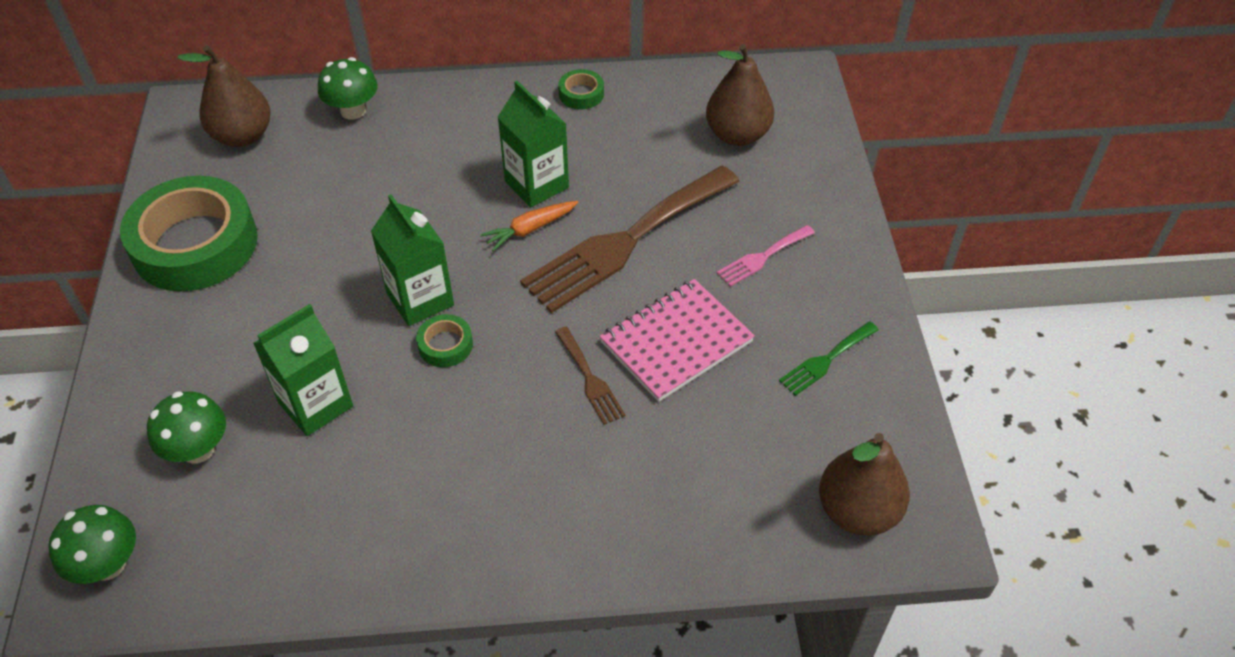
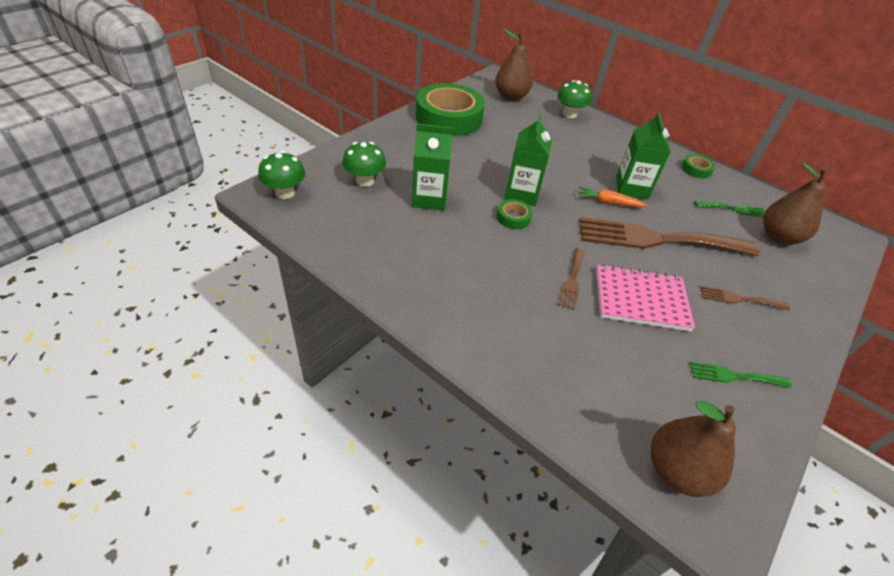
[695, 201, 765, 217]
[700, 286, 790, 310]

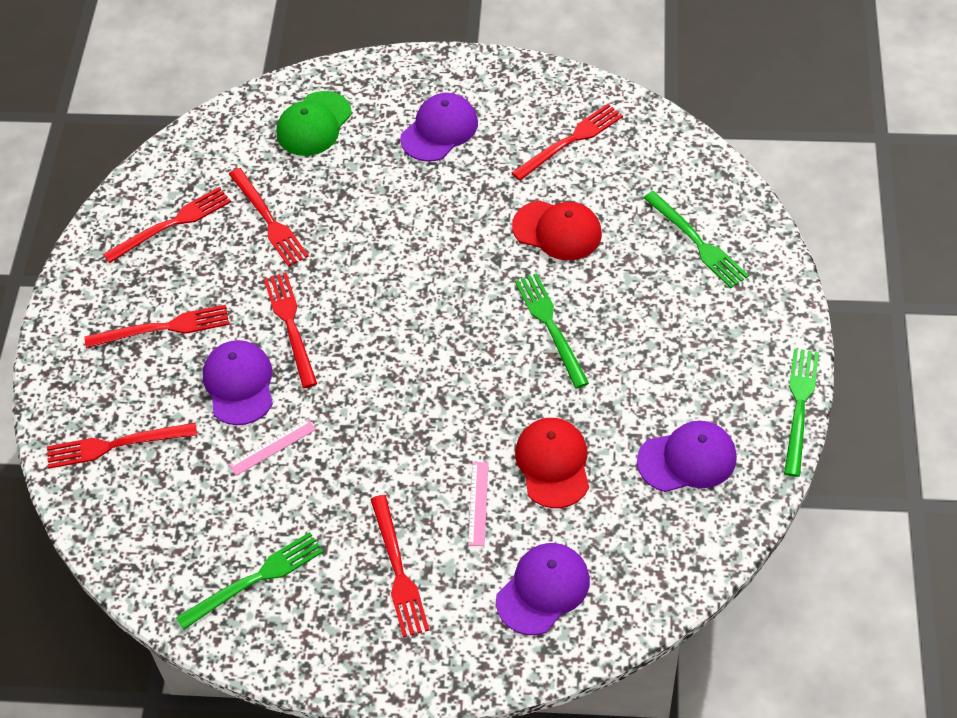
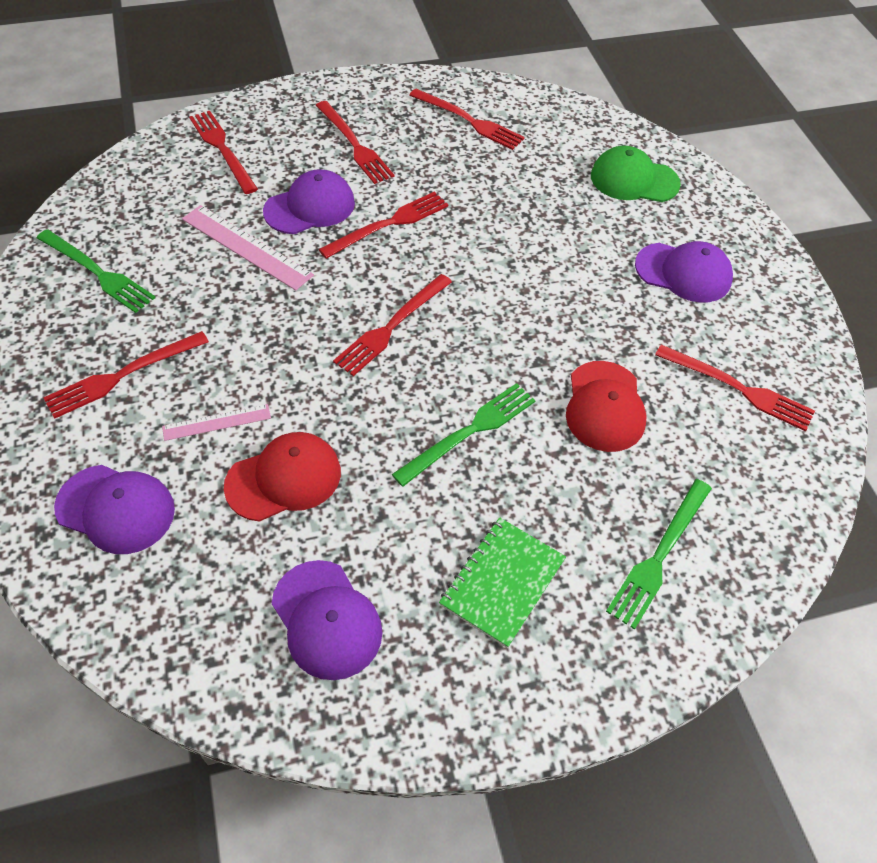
[182, 205, 314, 291]
[333, 274, 452, 376]
[439, 517, 566, 648]
[784, 348, 819, 477] (first image)

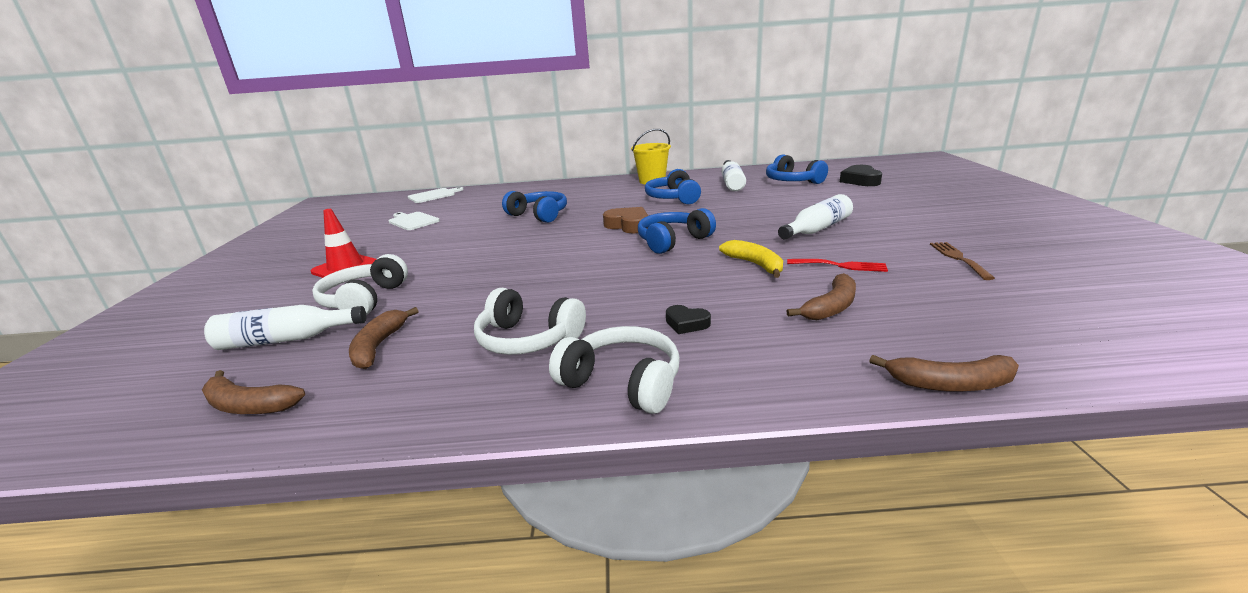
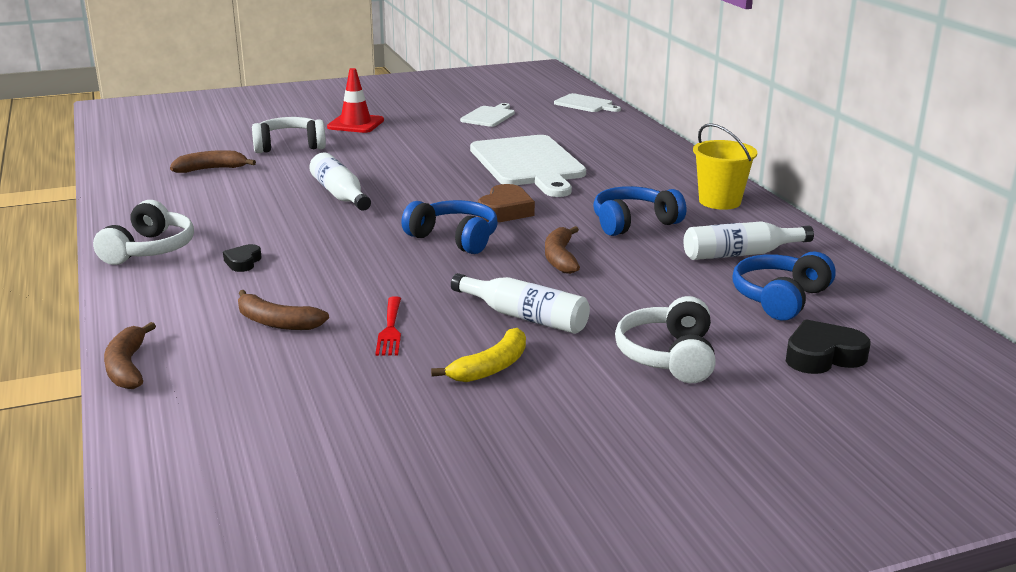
[309, 152, 371, 211]
[431, 328, 526, 382]
[470, 135, 586, 197]
[545, 226, 580, 274]
[615, 296, 716, 383]
[930, 242, 995, 280] (first image)

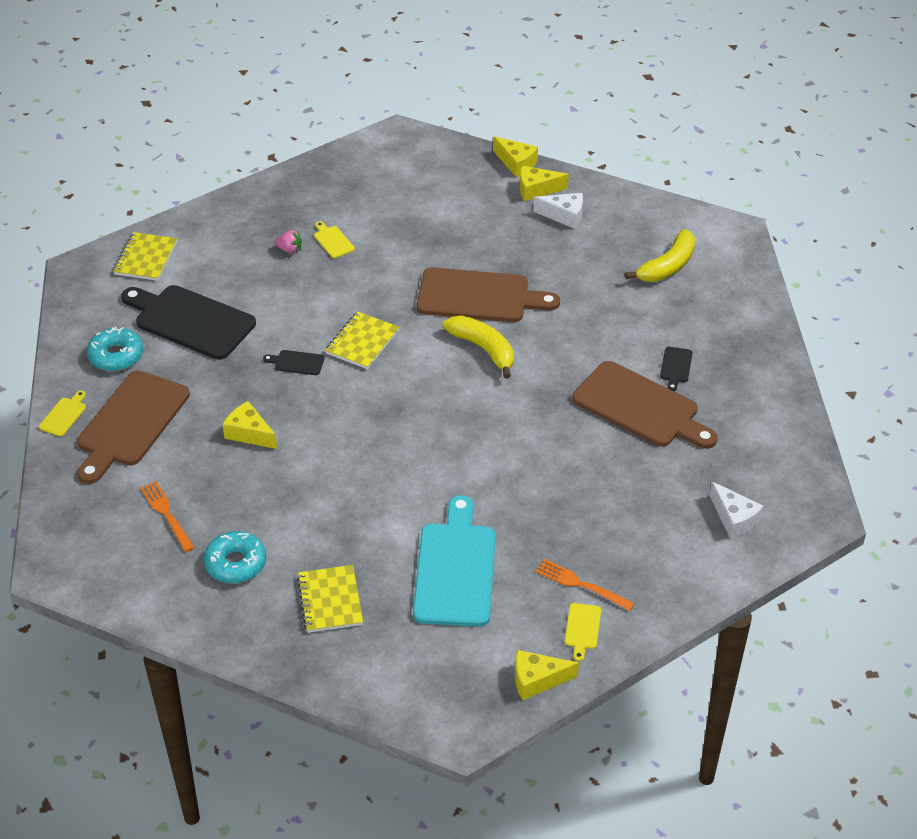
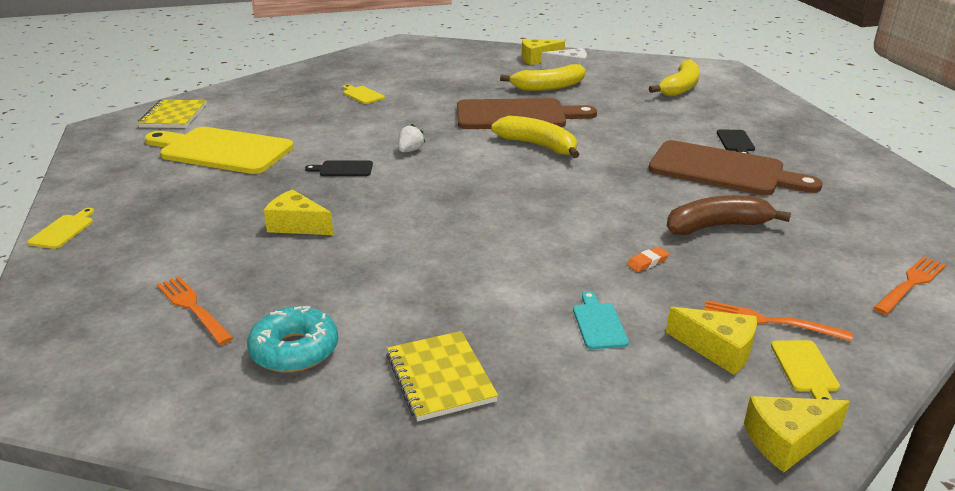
[145, 127, 294, 174]
[398, 124, 426, 152]
[500, 64, 585, 91]
[573, 291, 629, 349]
[627, 247, 669, 272]
[666, 307, 757, 375]
[667, 195, 791, 235]
[873, 256, 946, 315]
[77, 371, 190, 484] (first image)
[87, 326, 143, 371] (first image)
[275, 230, 302, 254] (first image)
[710, 482, 764, 539] (first image)

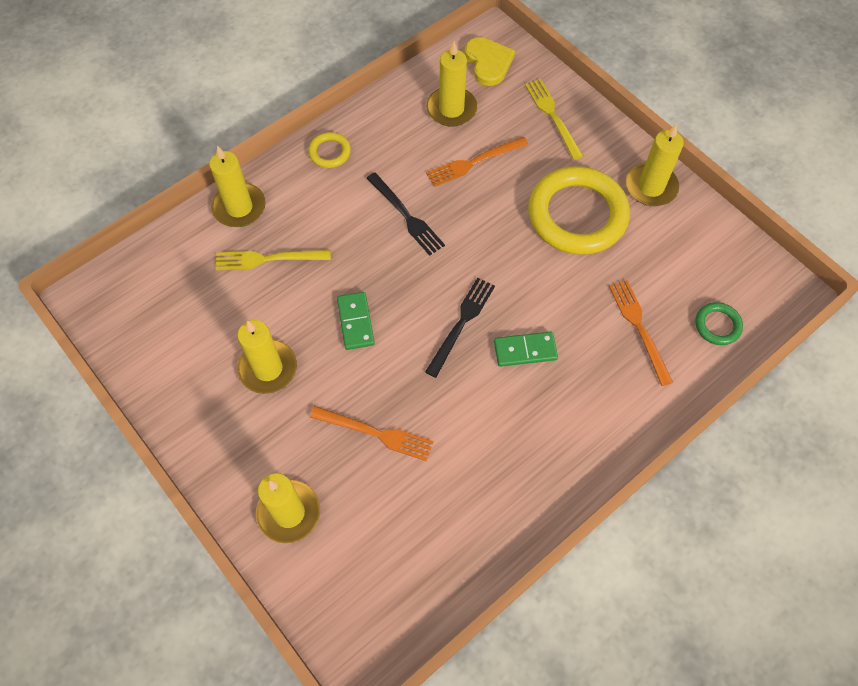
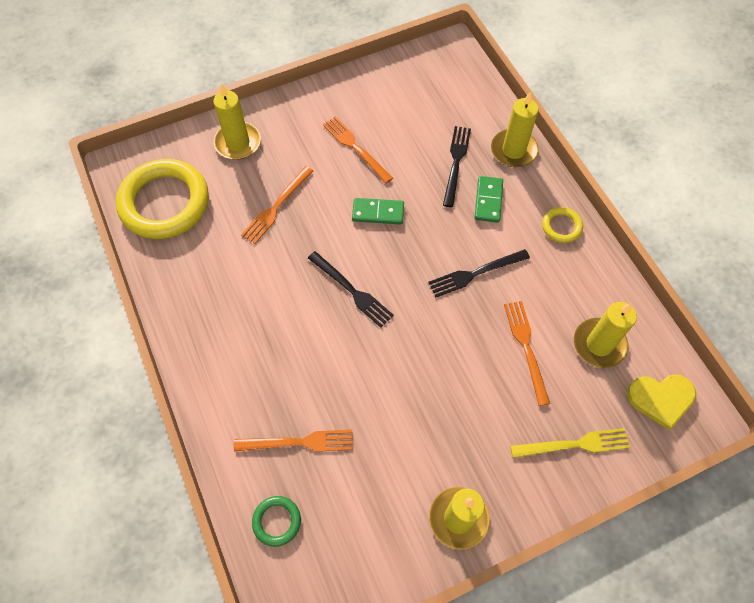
[116, 159, 209, 239]
[323, 116, 393, 184]
[443, 126, 471, 207]
[475, 176, 503, 223]

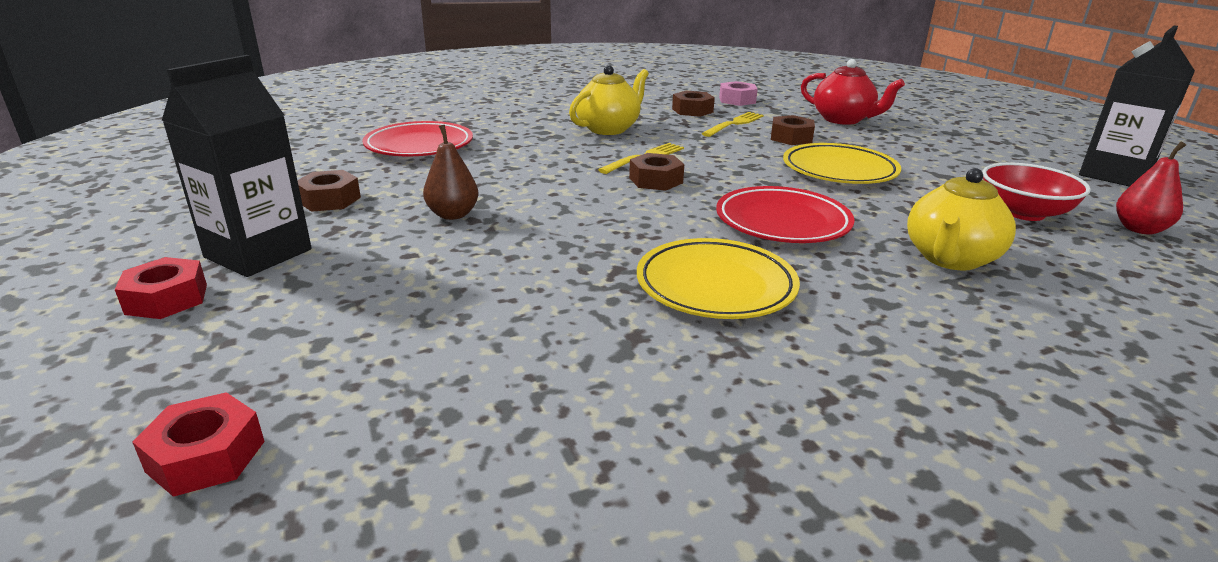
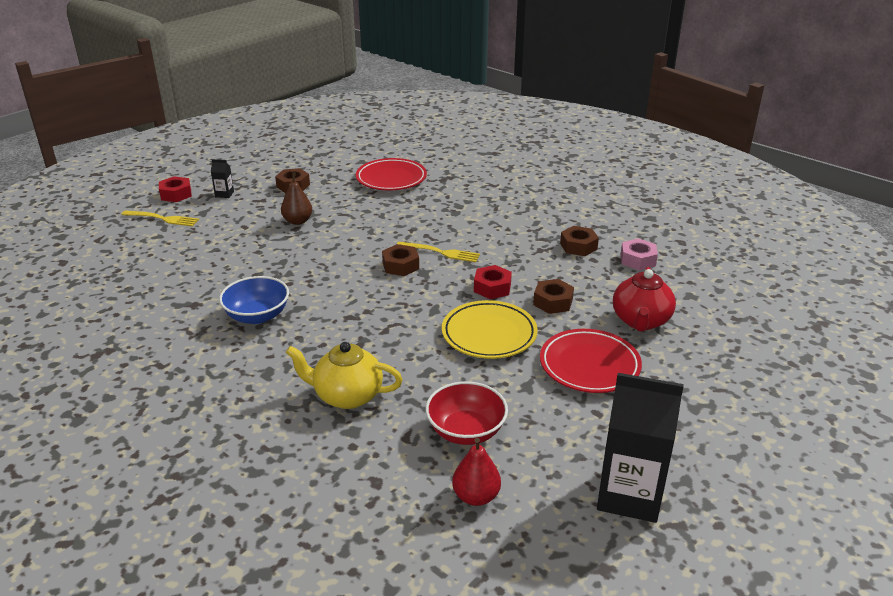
[121, 210, 199, 227]
[211, 159, 234, 198]
[219, 276, 289, 324]
[474, 265, 512, 299]
[540, 329, 642, 393]
[569, 65, 649, 135] (first image)

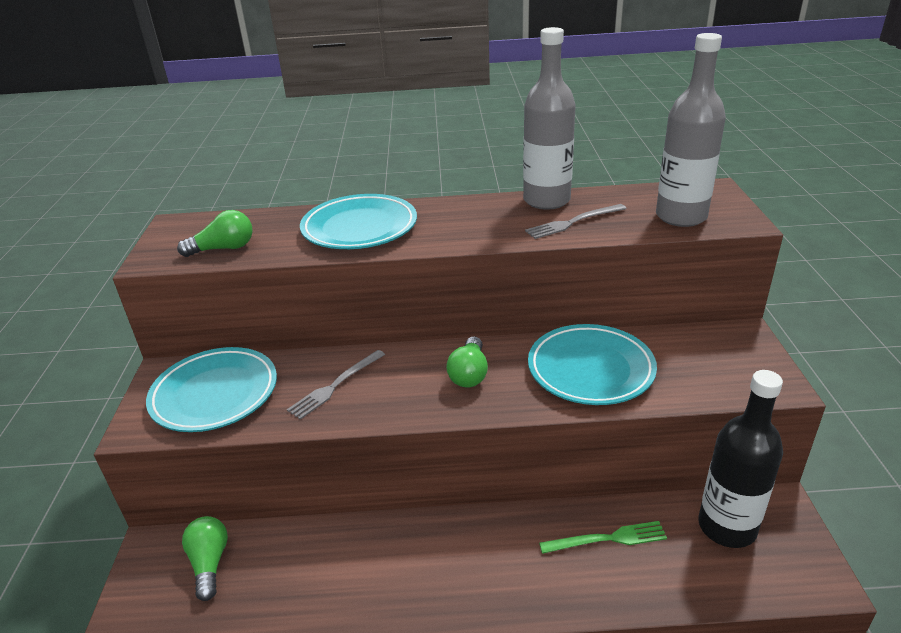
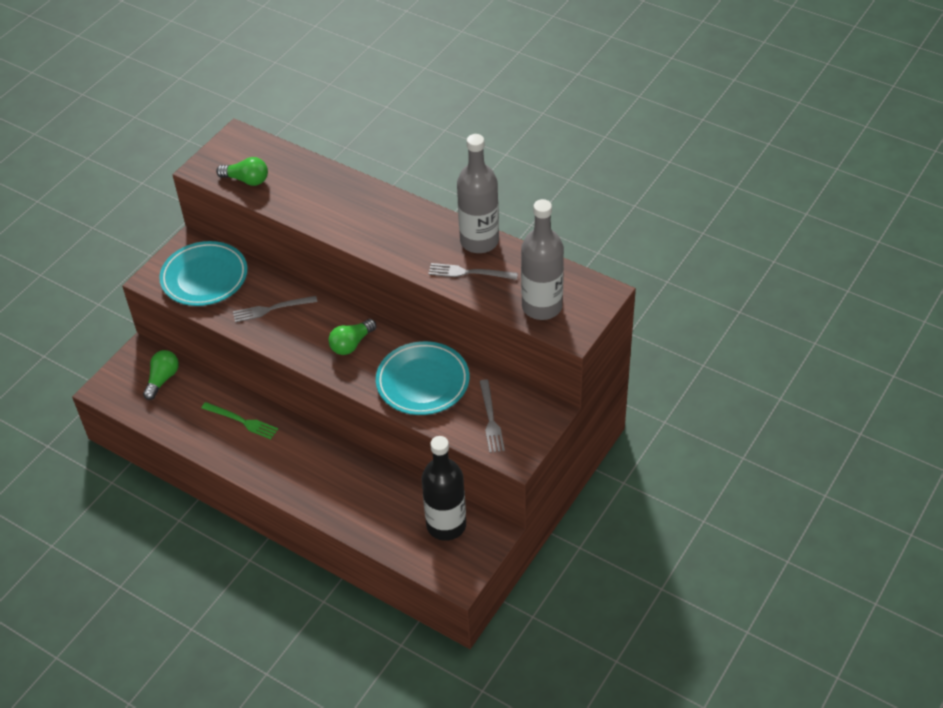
[201, 402, 278, 439]
[479, 379, 505, 453]
[300, 194, 417, 249] (first image)

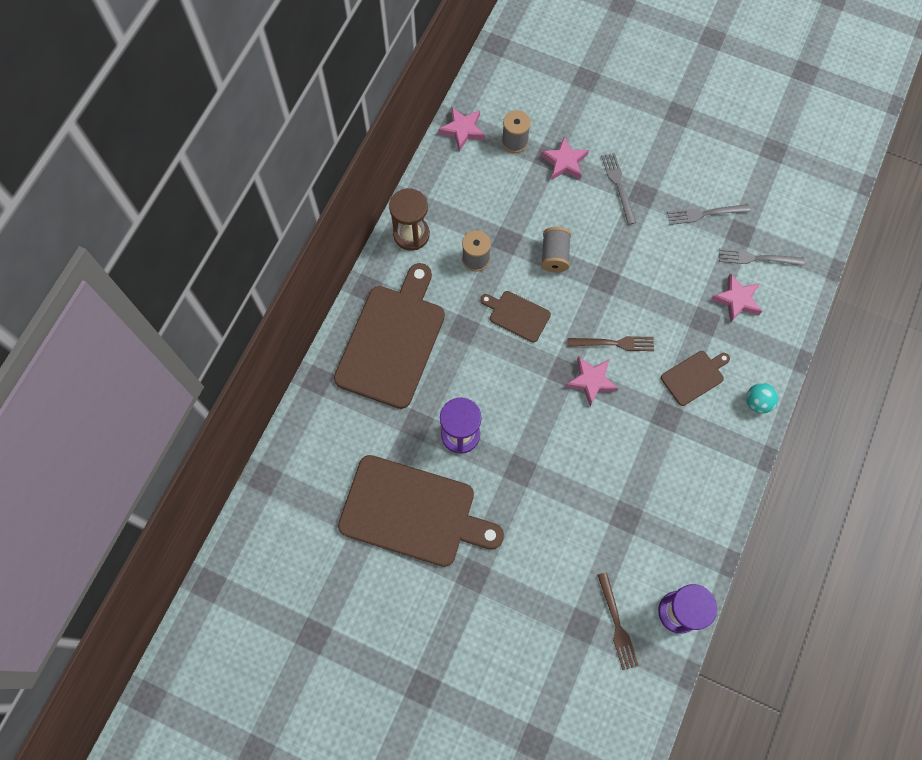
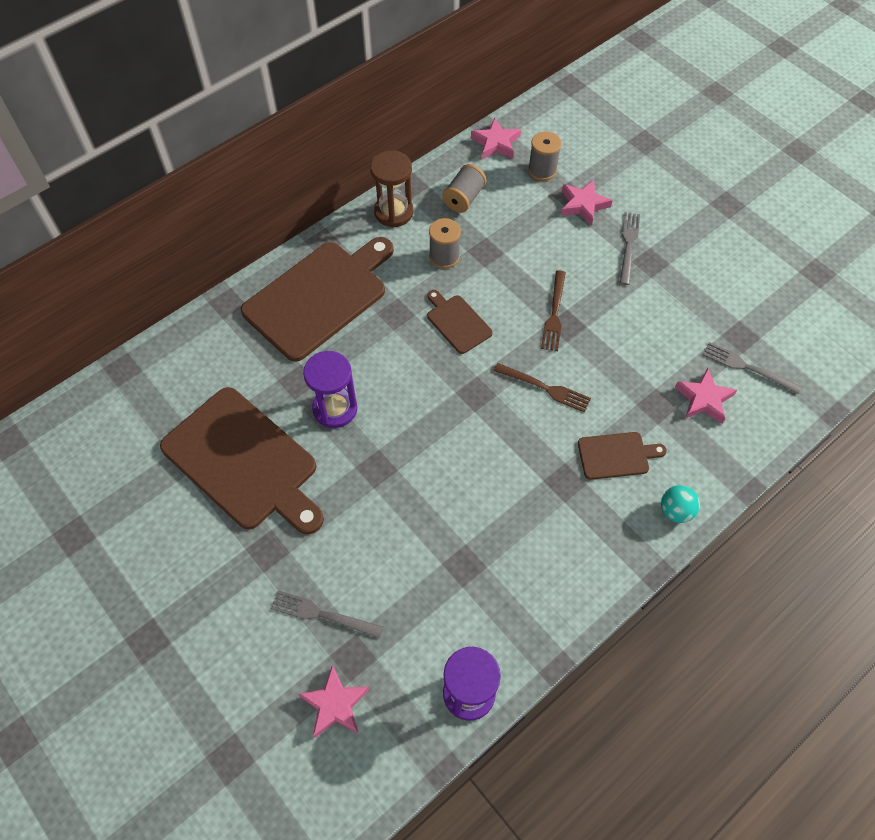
[271, 590, 384, 638]
[298, 665, 370, 738]
[442, 164, 487, 213]
[541, 270, 566, 351]

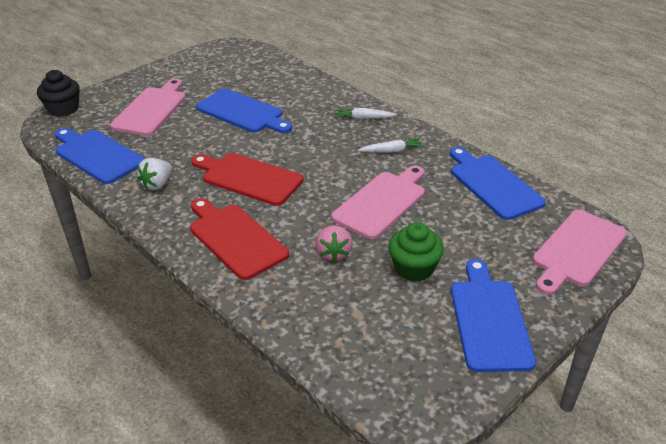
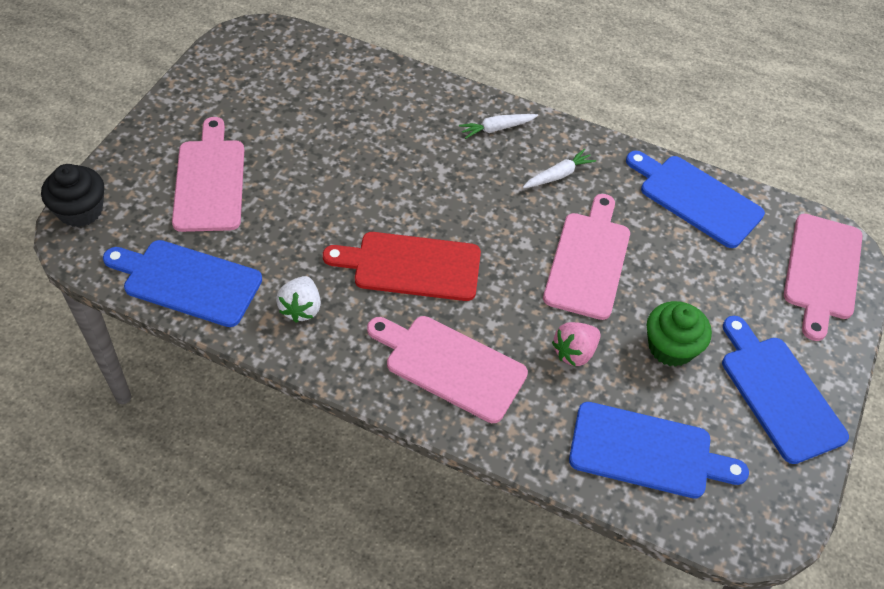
[367, 316, 528, 423]
[552, 322, 601, 367]
[569, 402, 749, 499]

